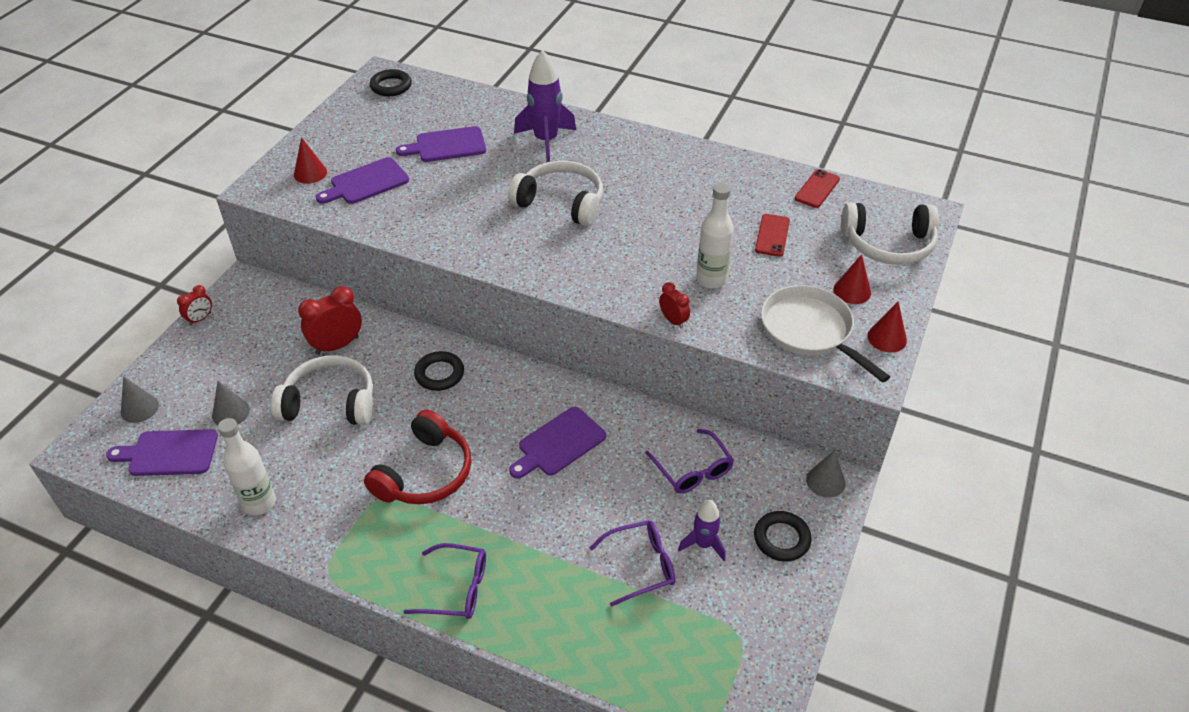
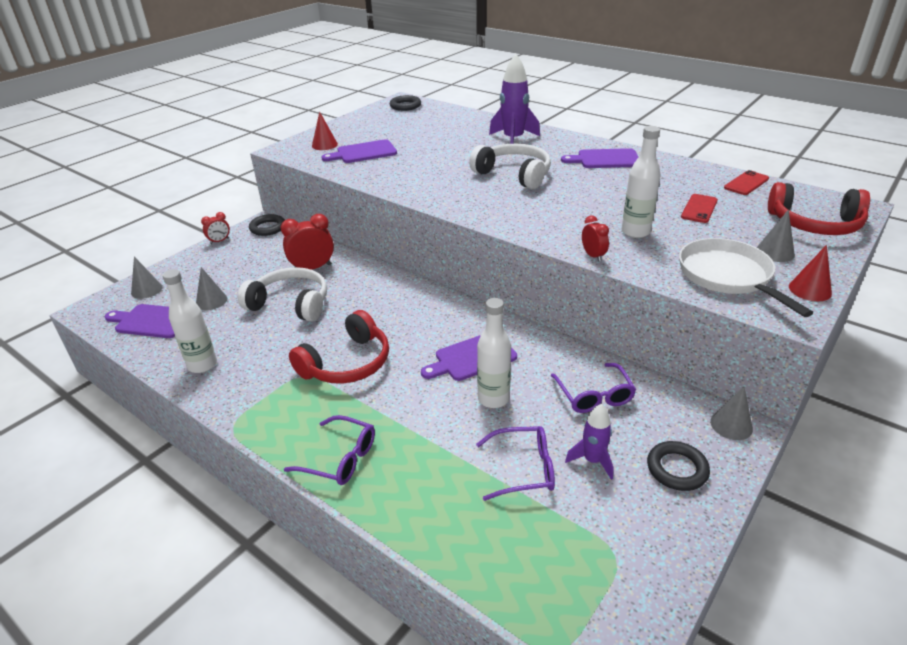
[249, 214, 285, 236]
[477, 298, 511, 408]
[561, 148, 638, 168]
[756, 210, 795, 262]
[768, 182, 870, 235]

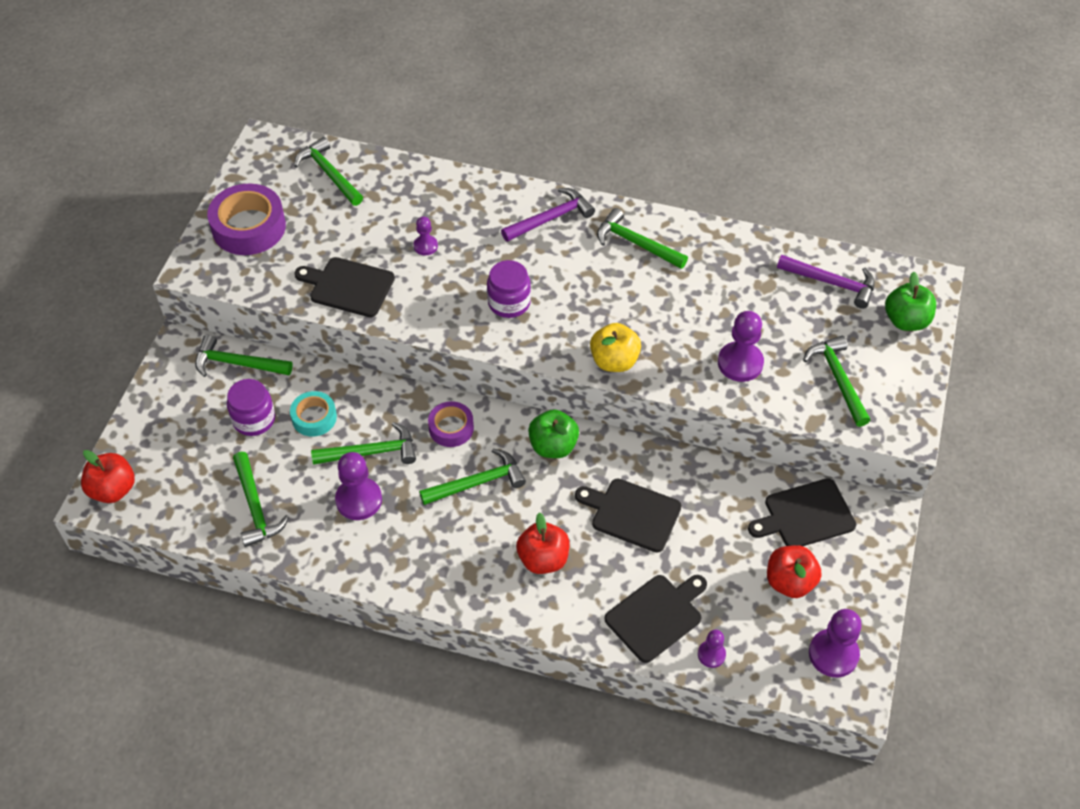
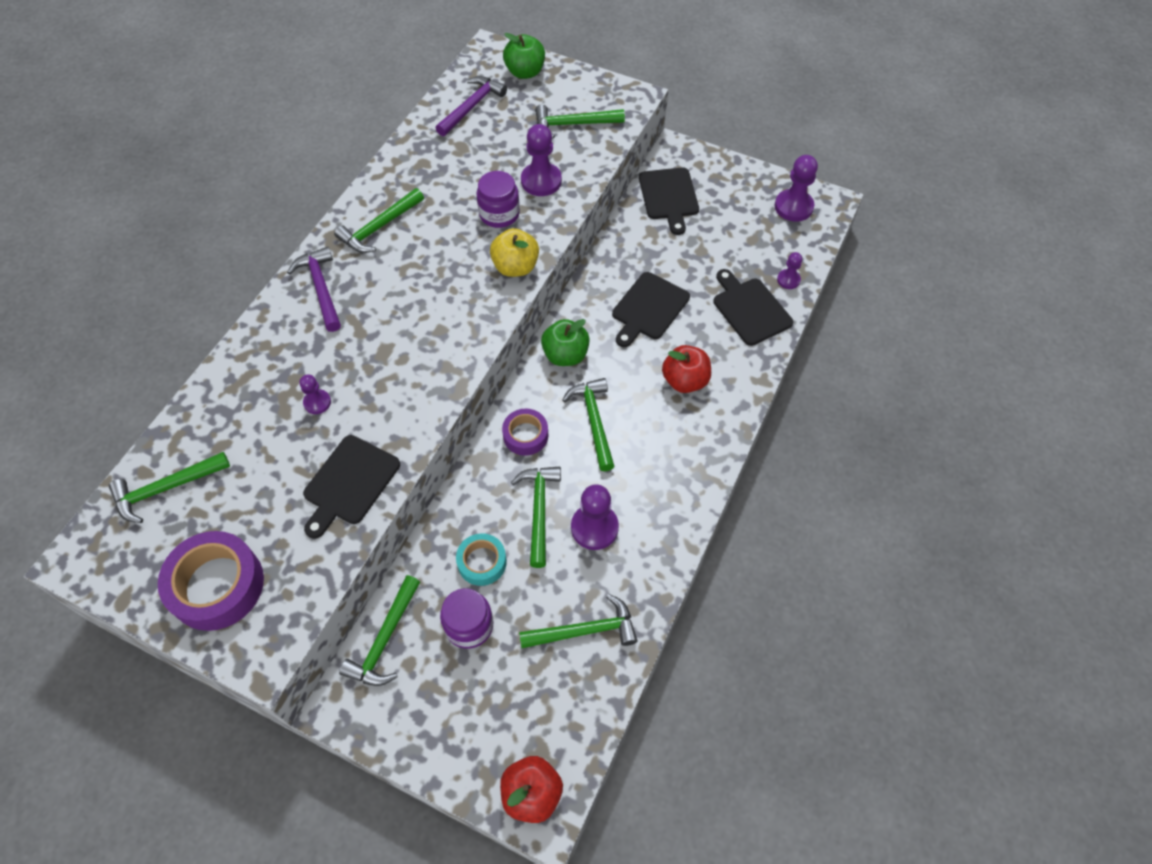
[476, 171, 520, 228]
[767, 545, 822, 598] (first image)

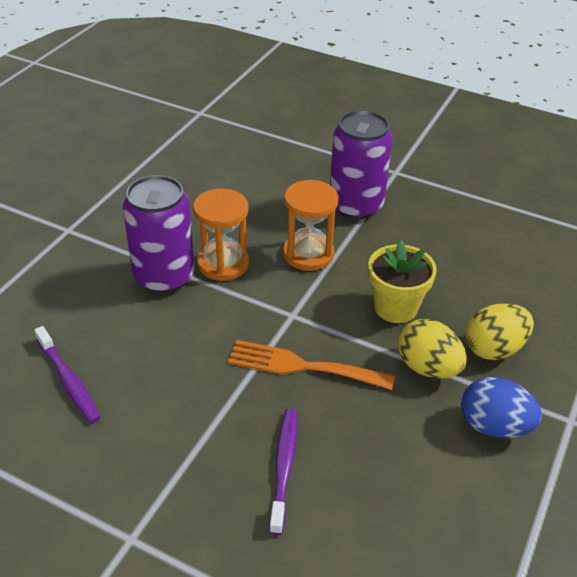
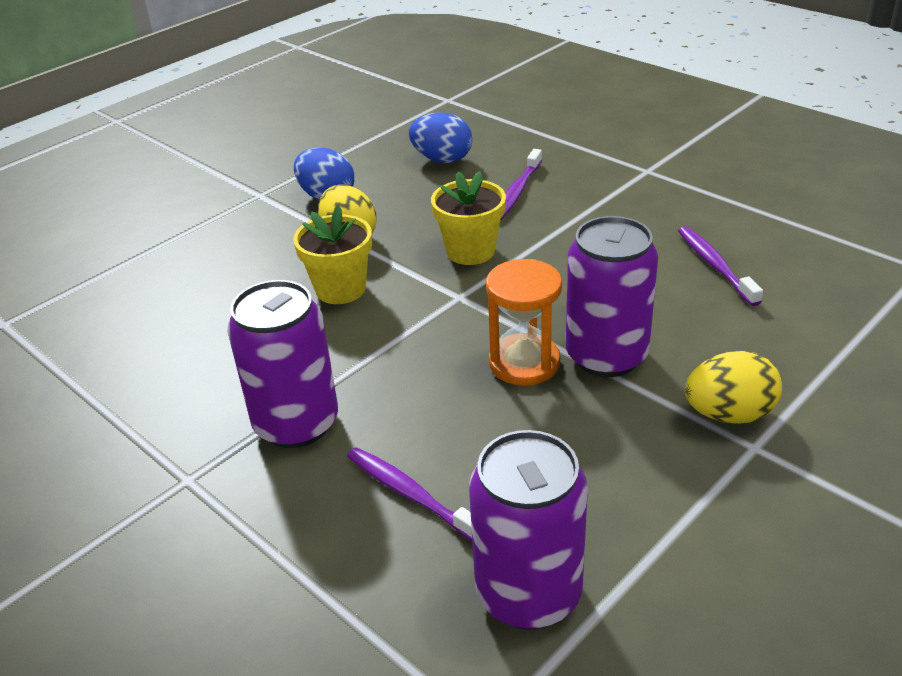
[347, 447, 472, 541]
[409, 113, 472, 163]
[431, 171, 506, 265]
[469, 430, 588, 629]
[685, 351, 782, 424]
[283, 179, 339, 271] (first image)

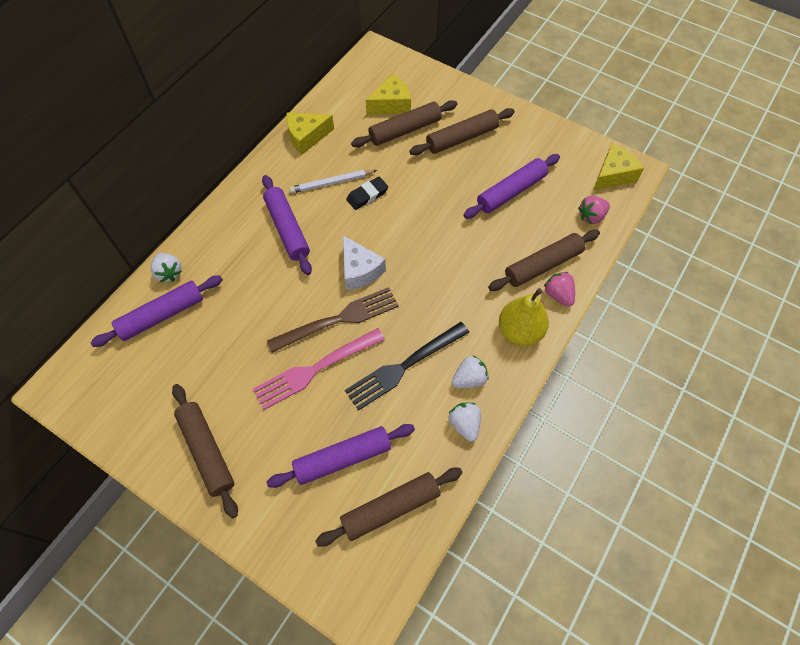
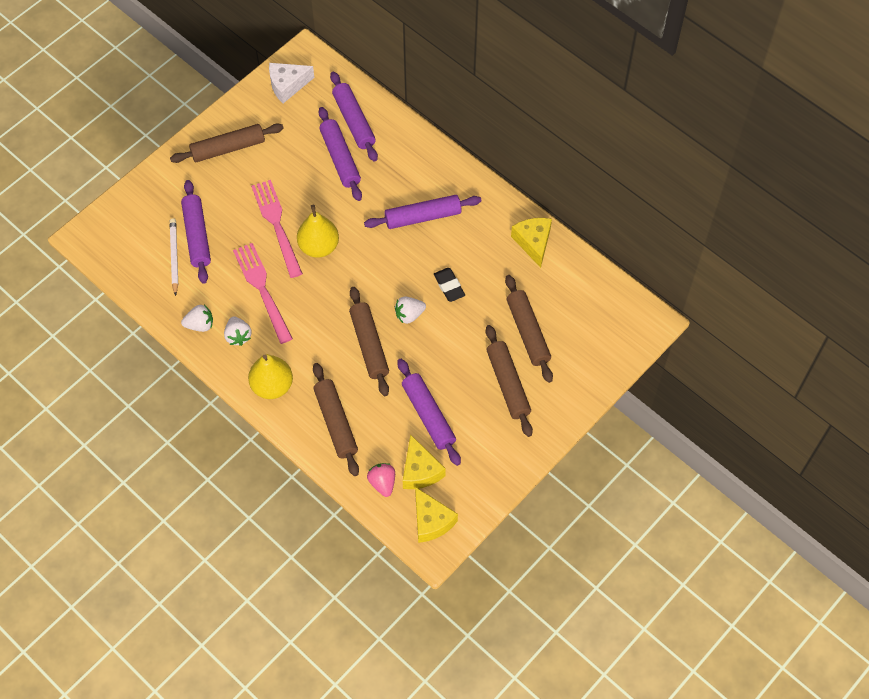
[170, 218, 178, 296]
[233, 243, 293, 344]
[269, 63, 314, 103]
[297, 205, 339, 258]
[318, 107, 362, 201]
[349, 287, 389, 396]
[395, 297, 426, 324]
[403, 434, 446, 489]
[544, 272, 575, 307] (first image)

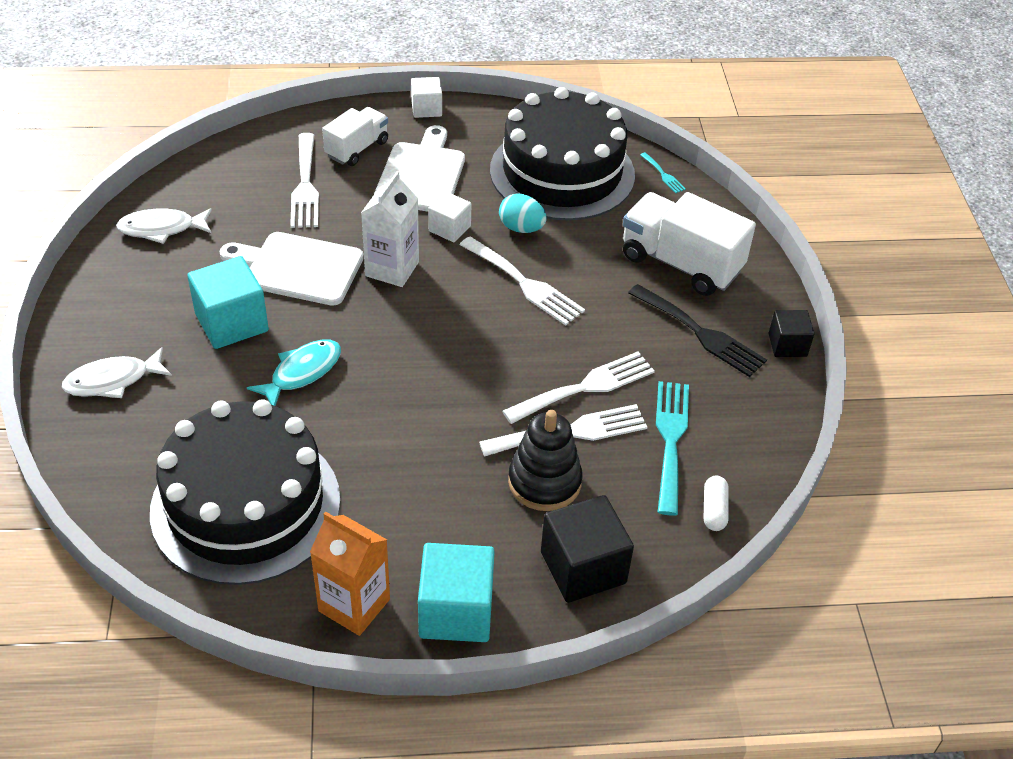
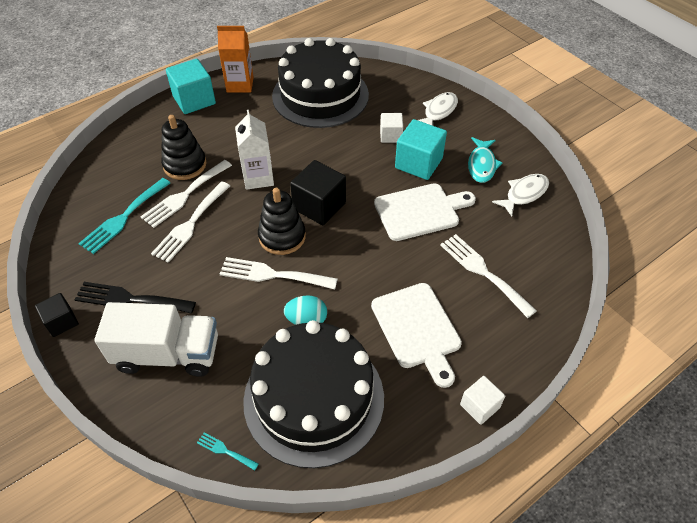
[78, 178, 170, 254]
[235, 110, 274, 190]
[258, 188, 306, 255]
[290, 160, 346, 225]
[380, 113, 403, 143]
[468, 137, 503, 183]
[322, 107, 388, 166] (first image)
[704, 476, 729, 531] (first image)

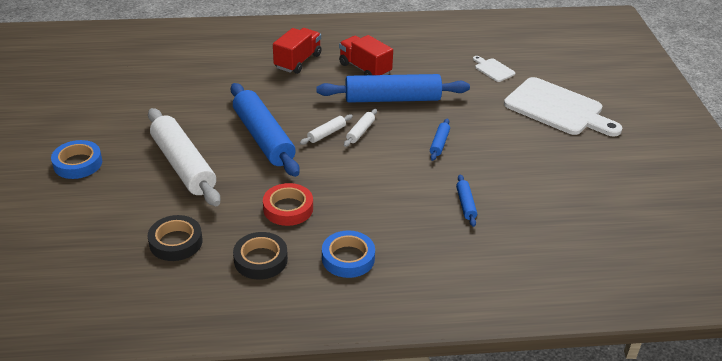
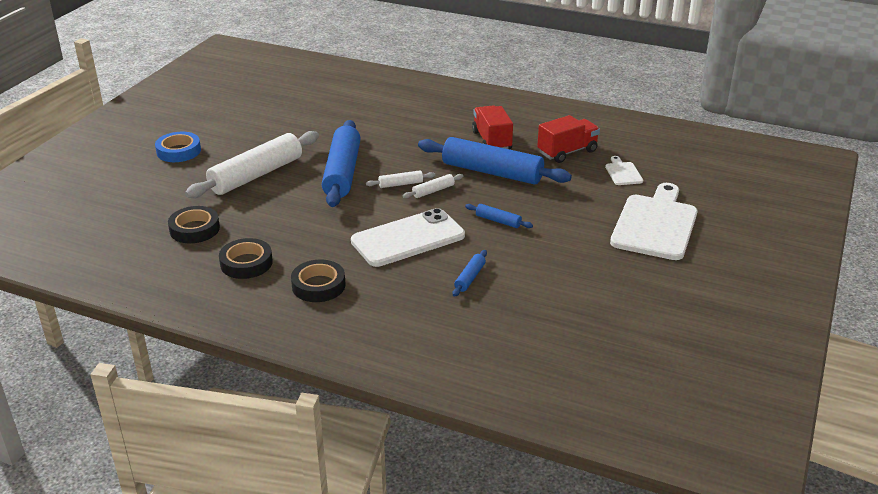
[185, 131, 319, 198]
[291, 260, 346, 302]
[351, 208, 465, 267]
[465, 204, 533, 228]
[537, 115, 600, 163]
[610, 183, 697, 260]
[263, 183, 313, 226] (first image)

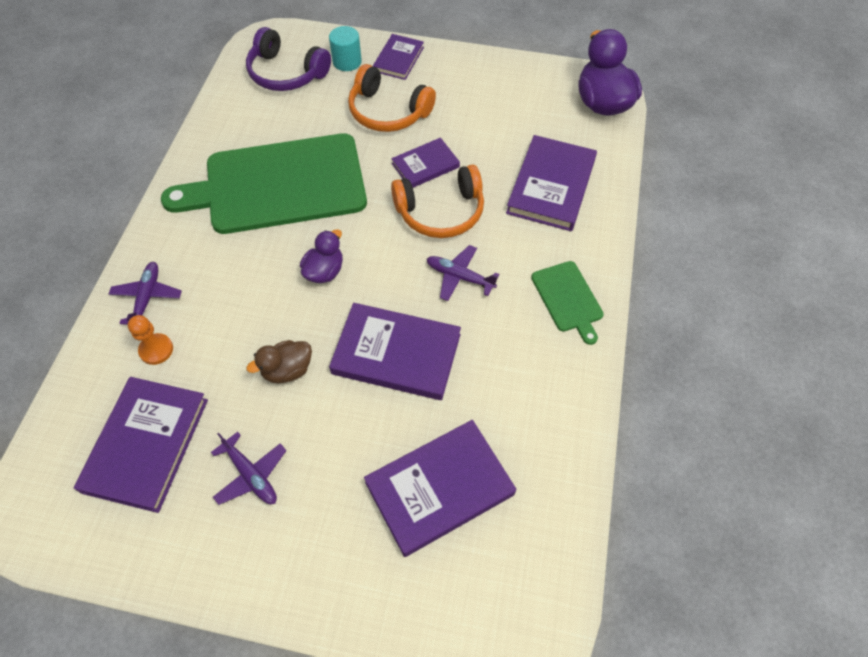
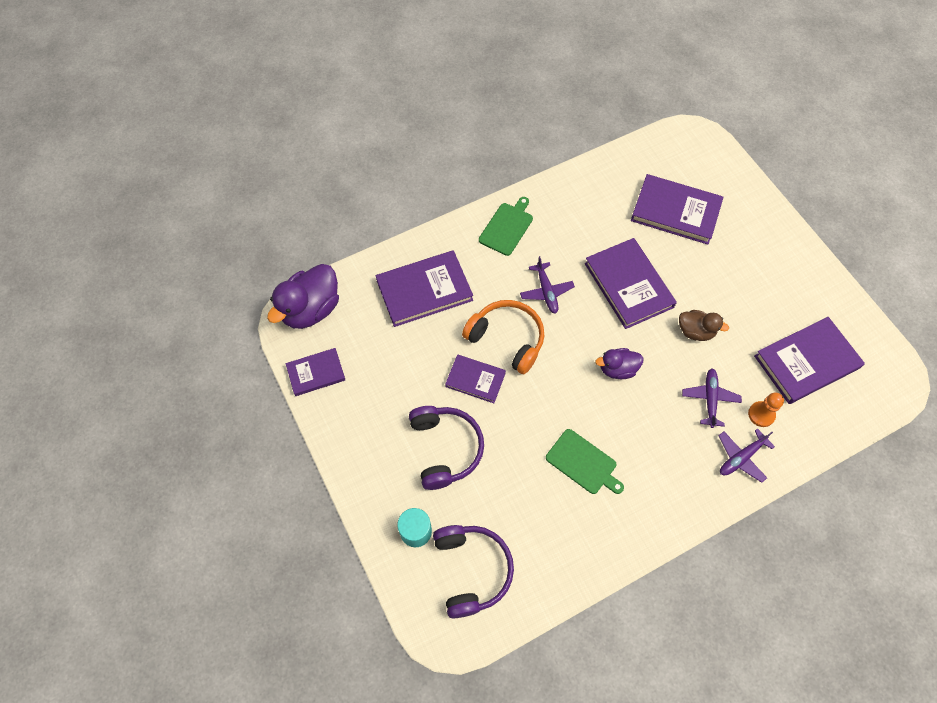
[286, 348, 345, 396]
[409, 406, 484, 490]
[546, 429, 624, 494]
[682, 369, 742, 428]

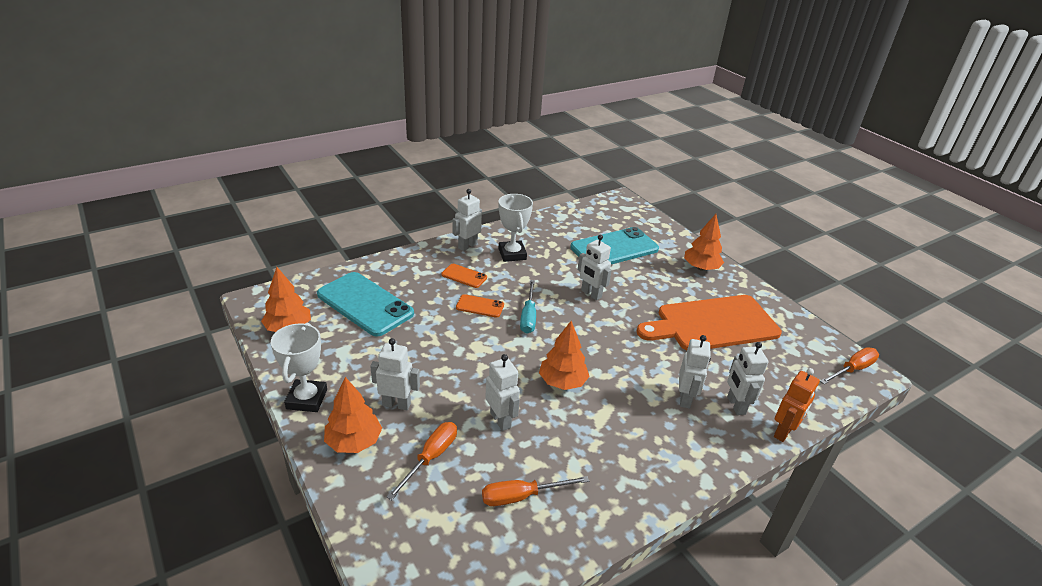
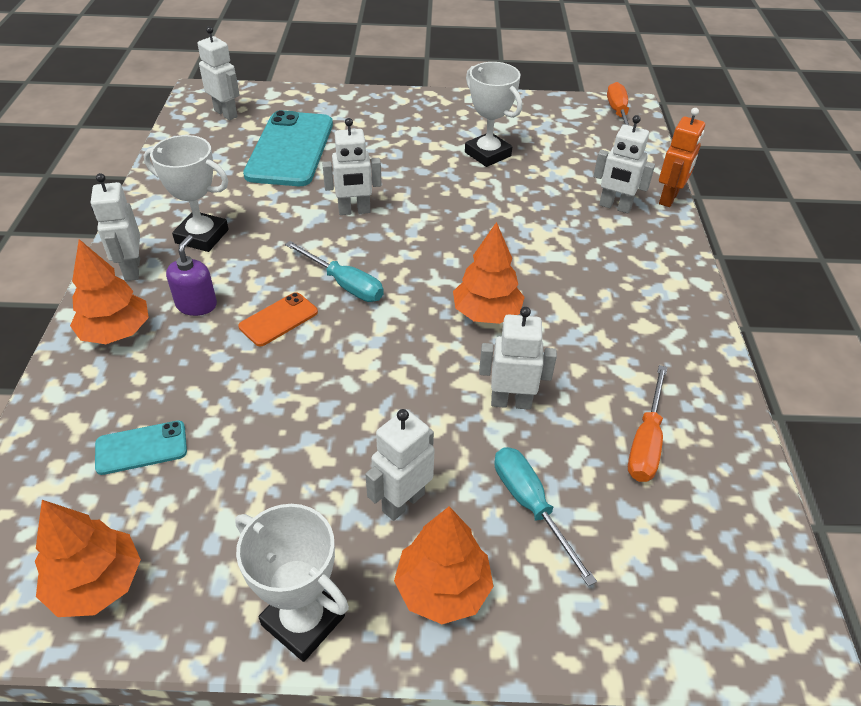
[70, 239, 149, 344]
[95, 421, 187, 475]
[166, 235, 217, 316]
[198, 26, 240, 120]
[465, 62, 522, 167]
[494, 447, 597, 586]
[659, 108, 705, 207]

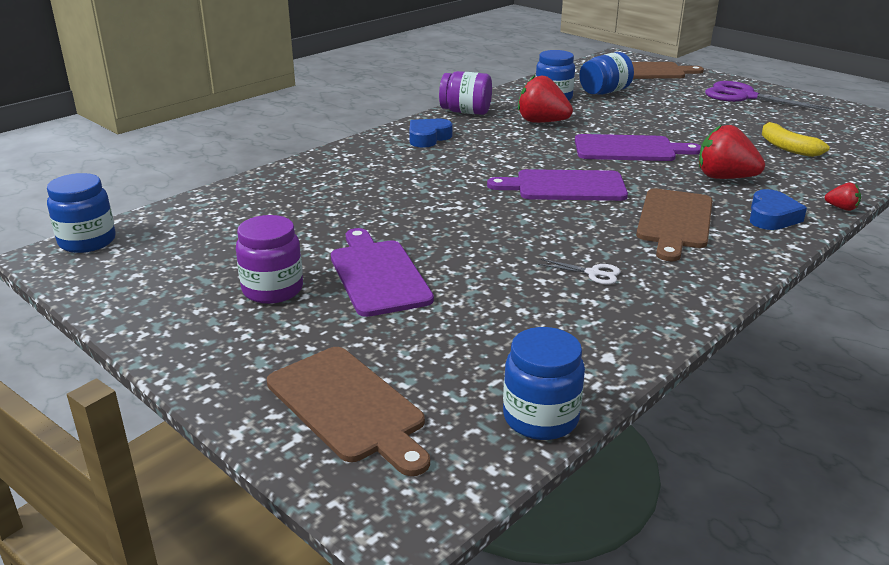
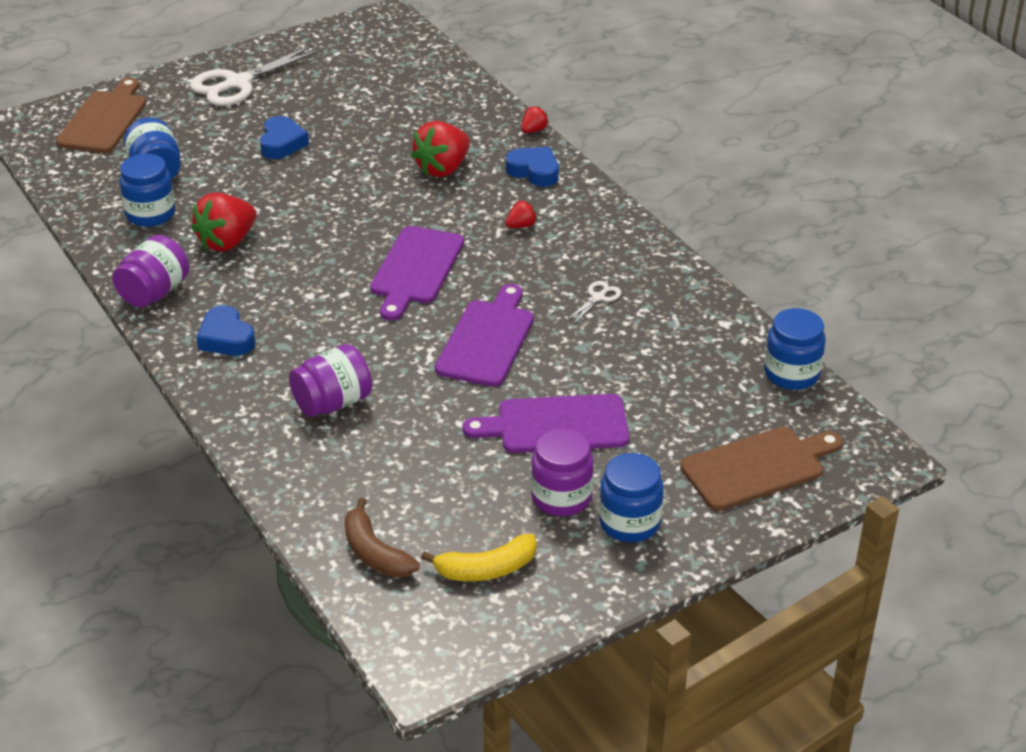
[190, 45, 321, 106]
[260, 116, 309, 159]
[289, 344, 372, 417]
[344, 497, 419, 578]
[421, 534, 537, 581]
[435, 284, 534, 387]
[505, 201, 537, 228]
[599, 453, 664, 542]

